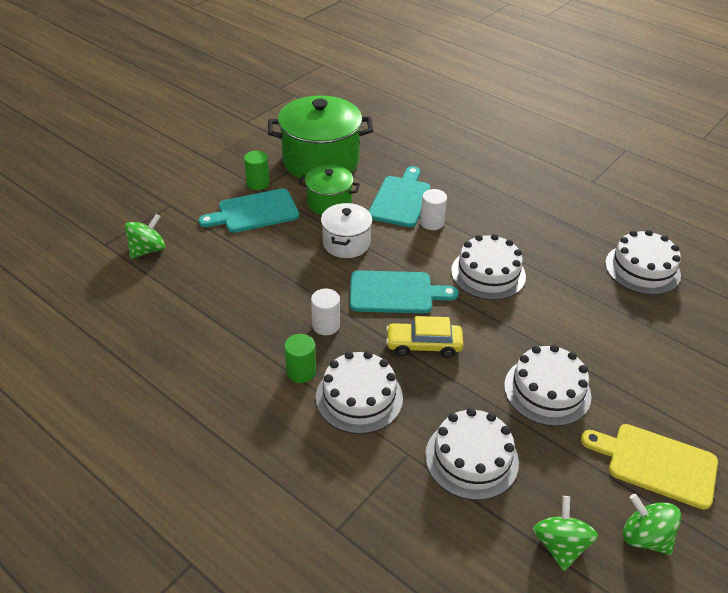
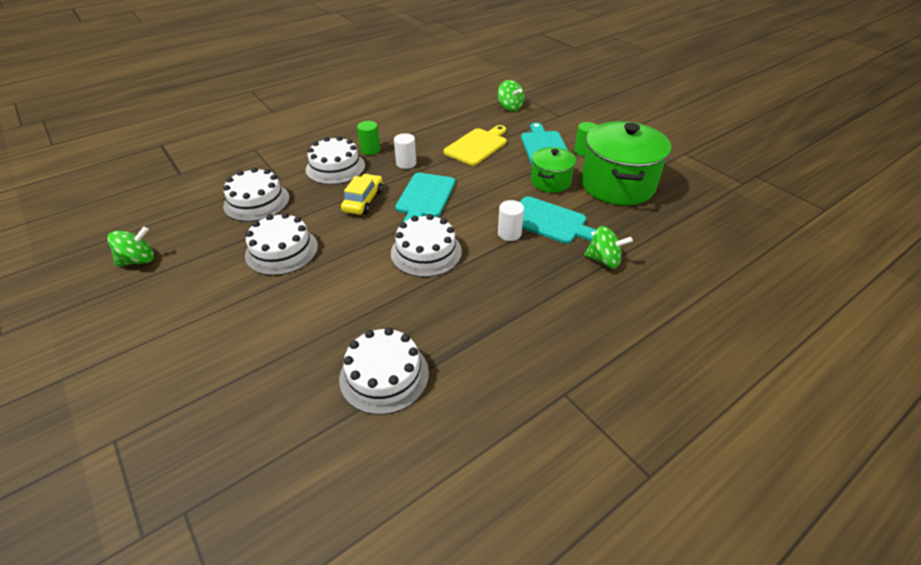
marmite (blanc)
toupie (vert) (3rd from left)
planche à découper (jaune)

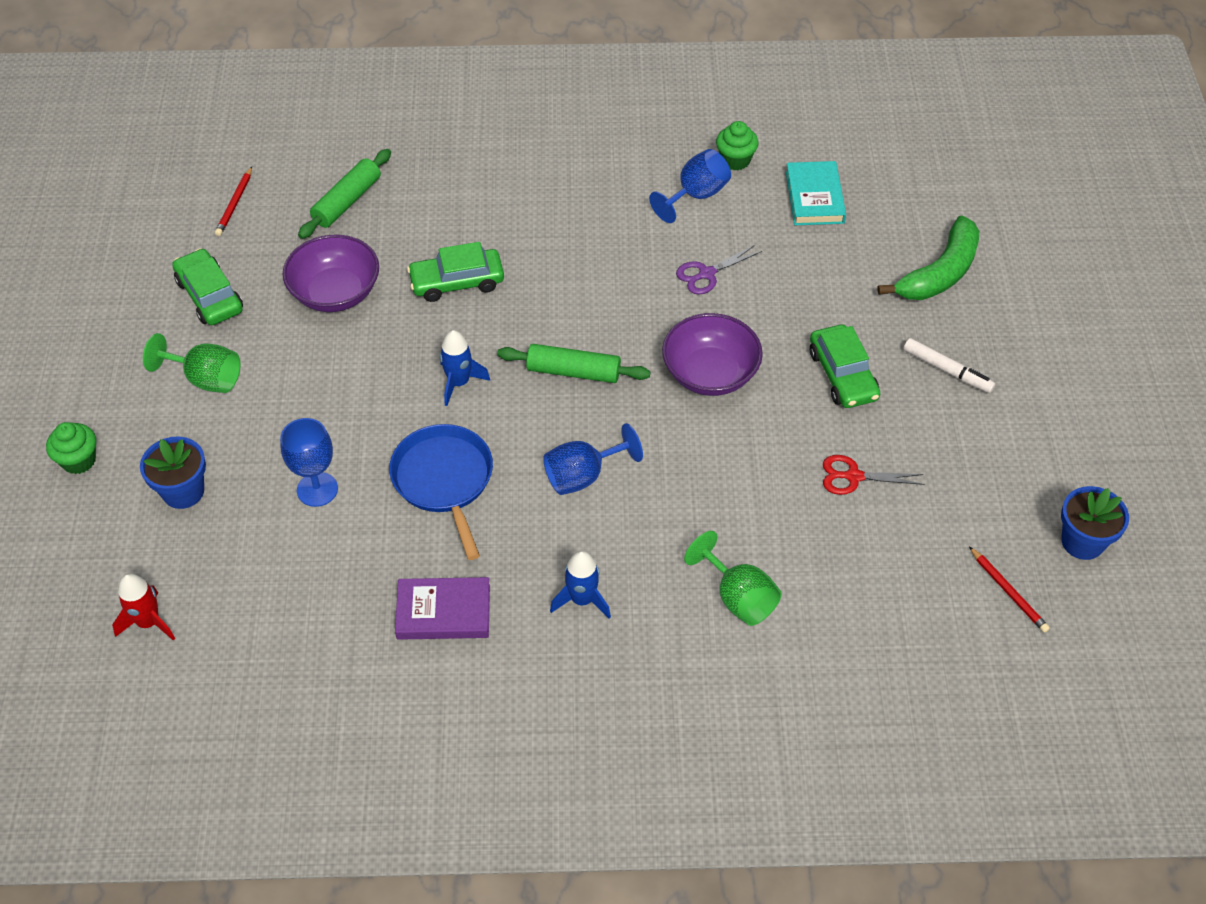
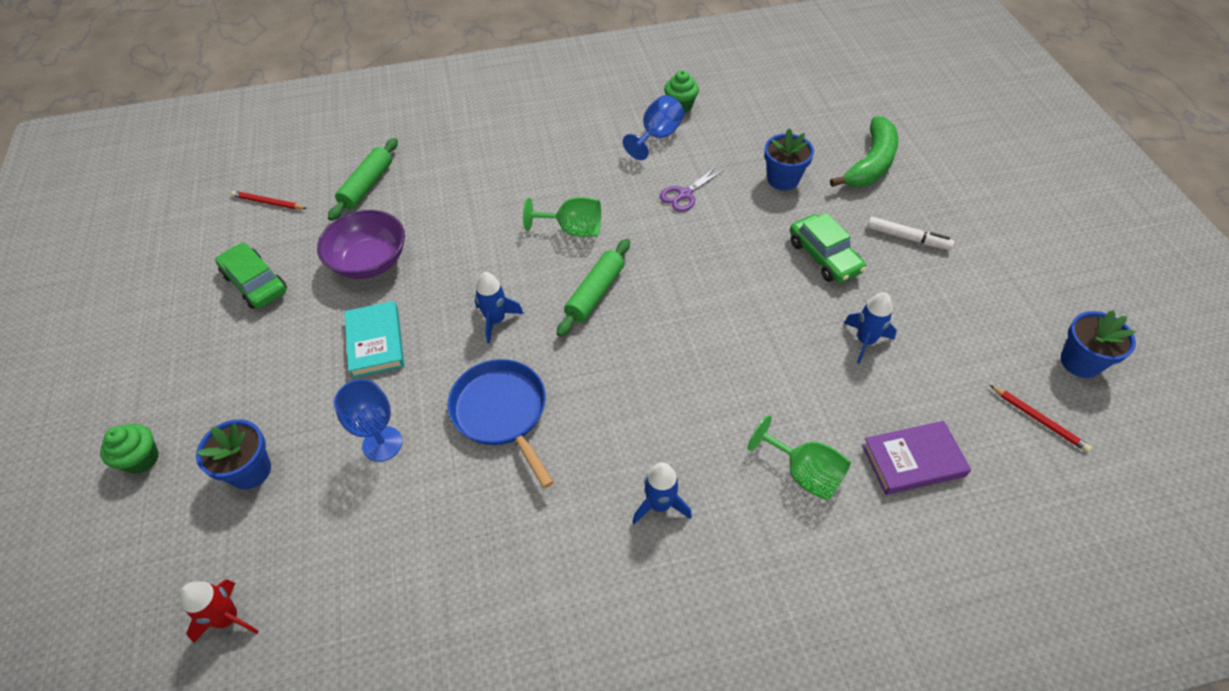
voiture (vert) (2nd from left in the first image)
verre à pied (bleu) (2nd from left in the first image)
bol (violet) (2nd from left in the first image)
pot de fleurs (bleu) (2nd from left)
verre à pied (vert) (1st from left)
livre (violet)
livre (turquoise)
fusée (bleu) (3rd from left)
crayon (rouge) (1st from left)
rouleau à pâtisserie (vert) (2nd from left)

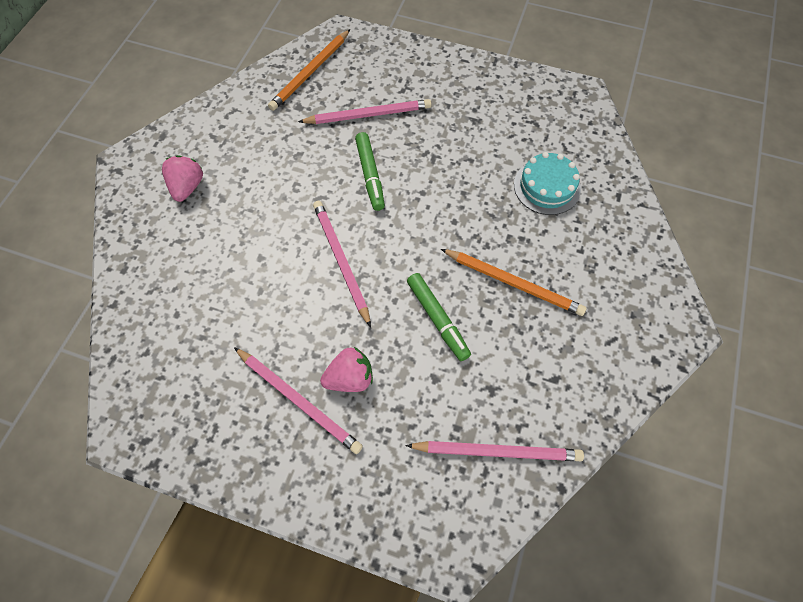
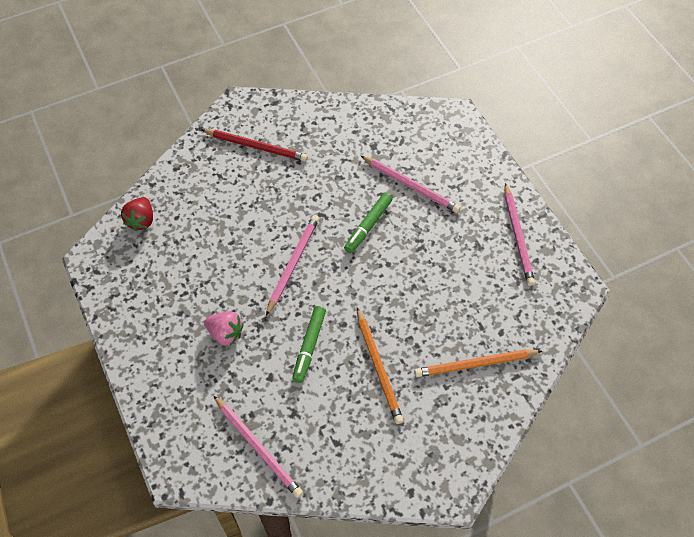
gâteau (turquoise)
fraise (rouge)
crayon (rose) (4th from left)
crayon (orange) (2nd from left)
crayon (rouge)

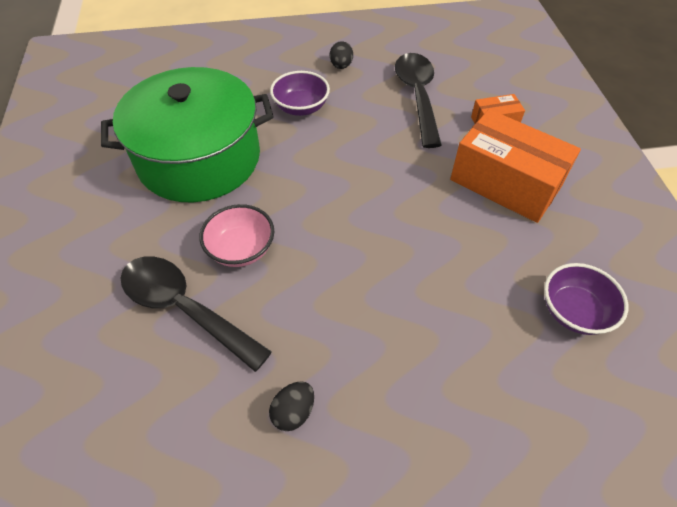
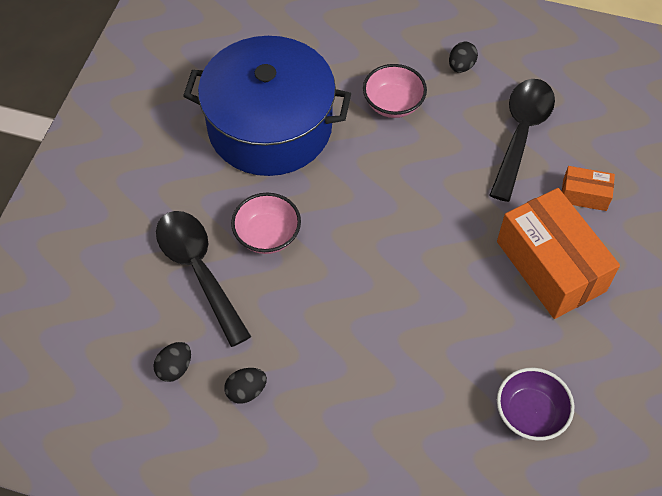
œuf (noir) (1st from left)
marmite (bleu)
bol (rose) (2nd from left)

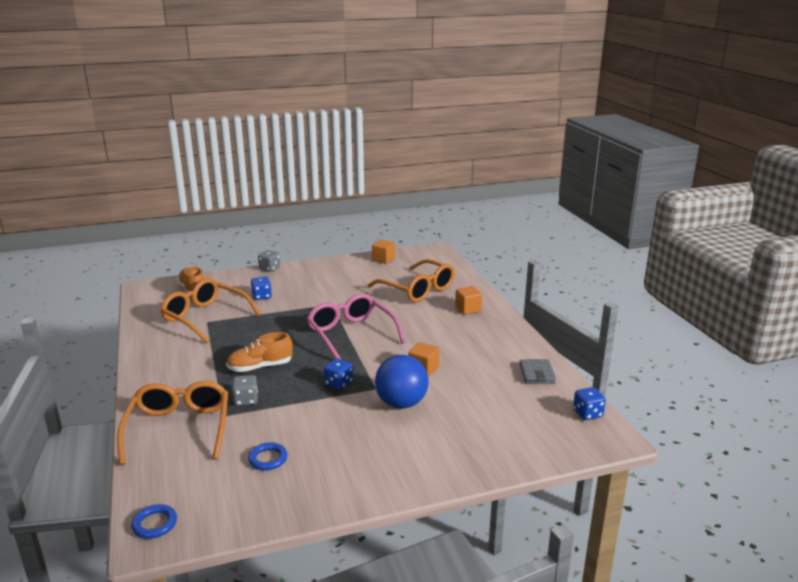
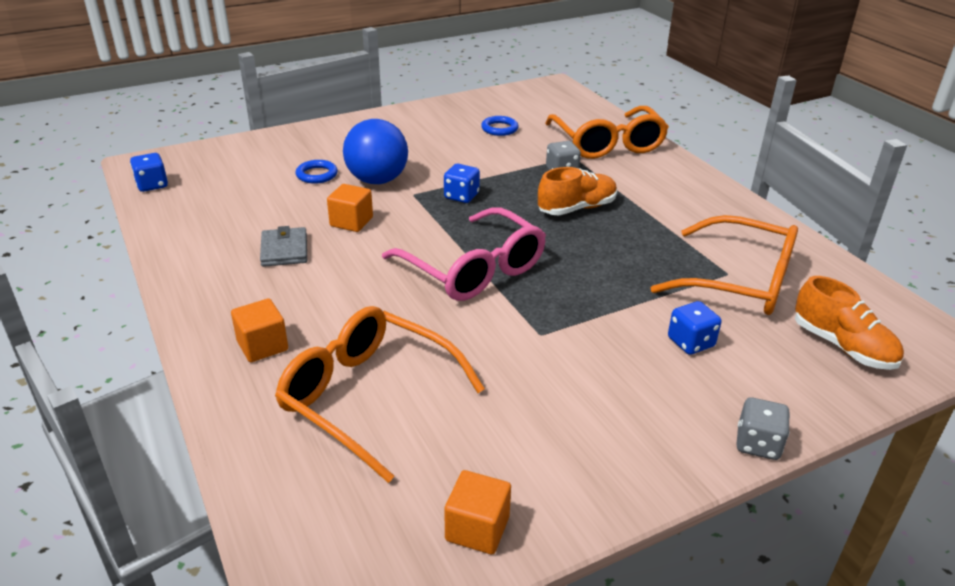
anneau (bleu) (1st from left)
portefeuille (gris)

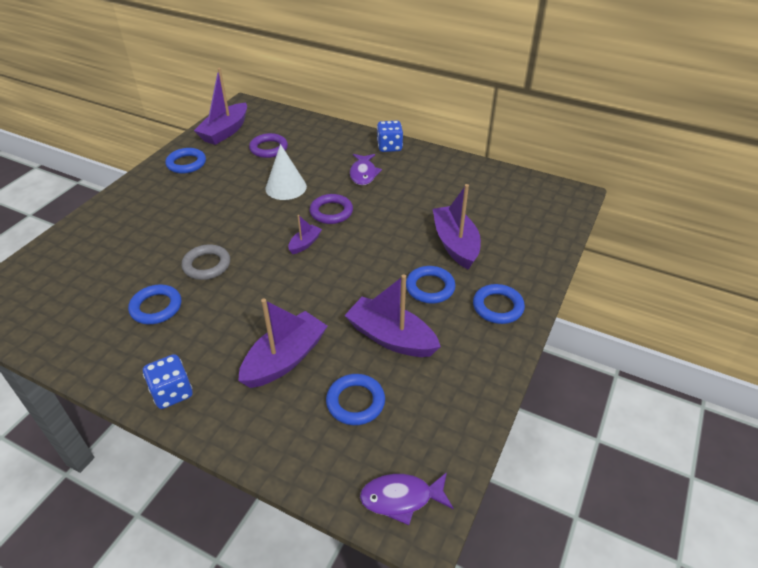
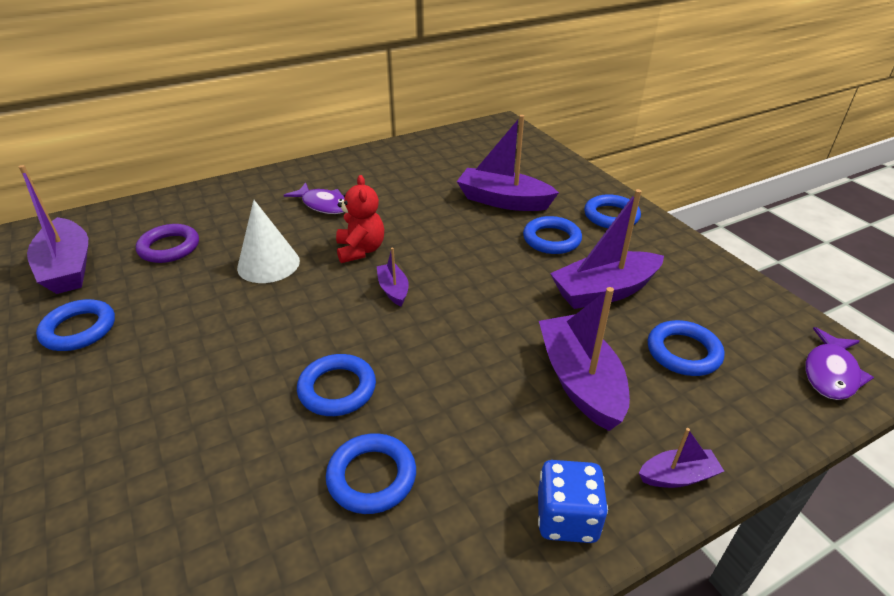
dé (bleu) (2nd from left in the first image)
bateau (violet) (6th from left)
ours en peluche (rouge)
anneau (bleu) (2nd from left)

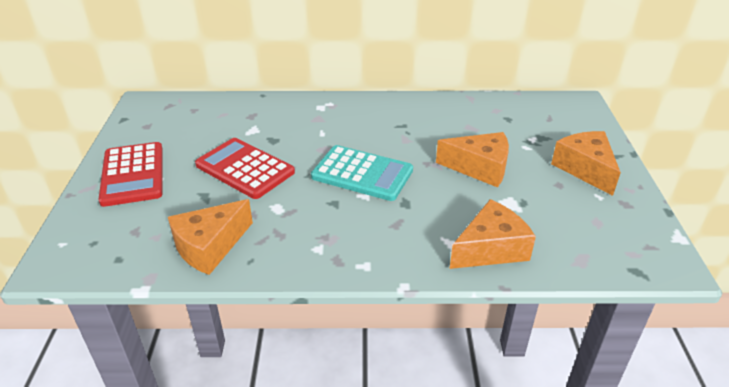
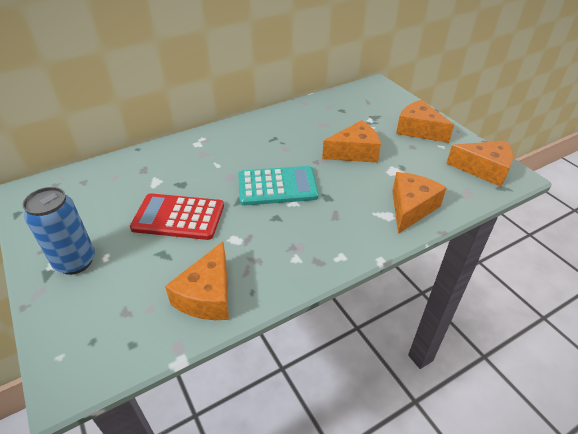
fromage (orange) (5th from left)
canette (bleu)

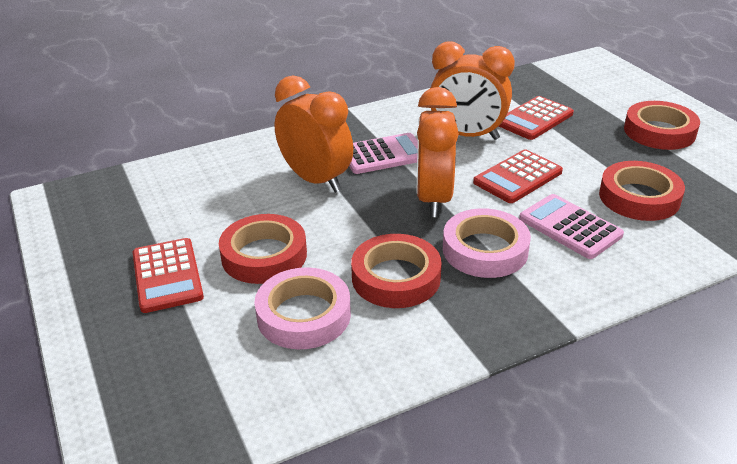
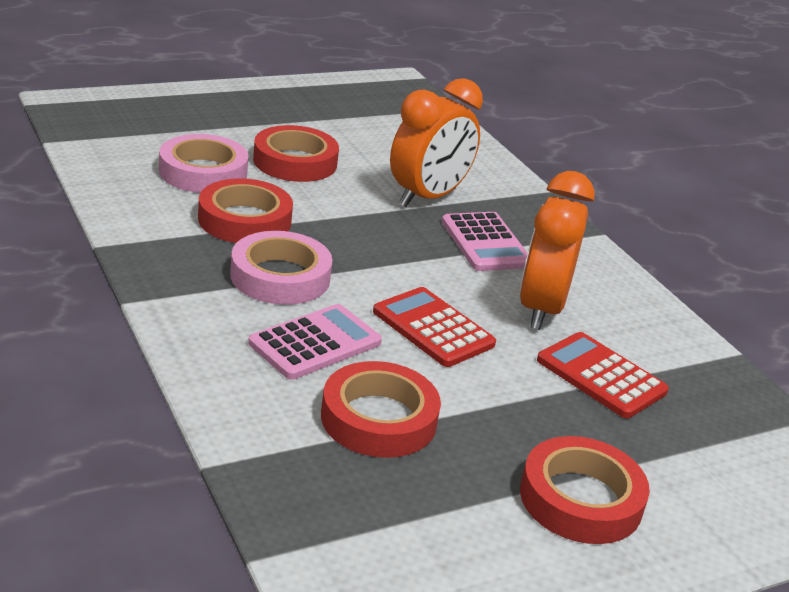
calculatrice (rouge) (1st from left in the first image)
réveil (orange) (2nd from left in the first image)

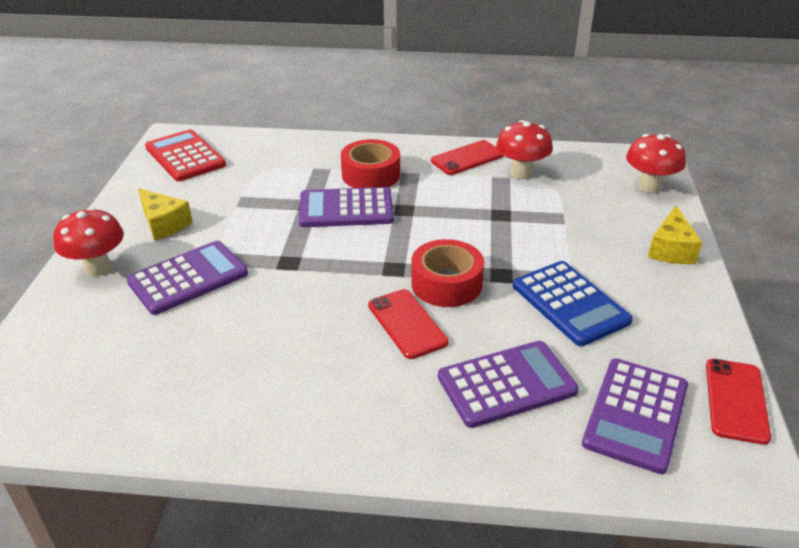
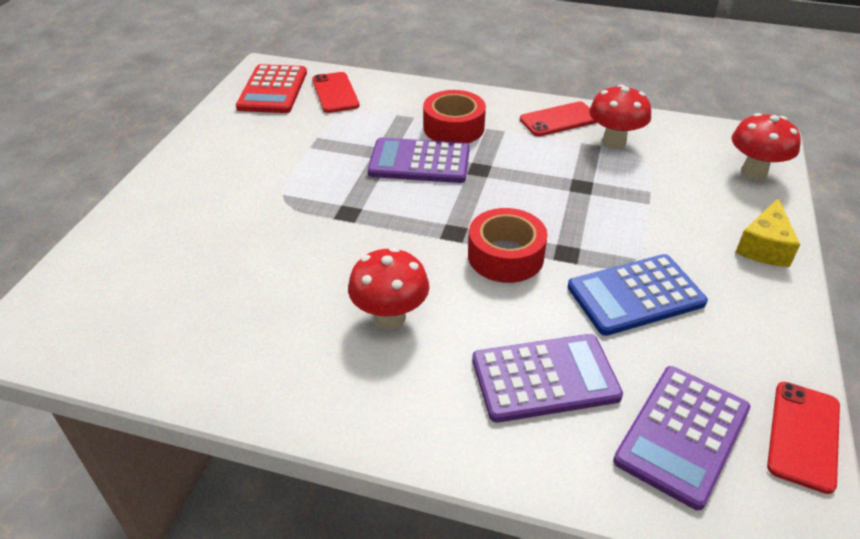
calculatrice (violet) (1st from left in the first image)
fromage (jaune) (1st from left in the first image)
champignon (rouge) (1st from left)
téléphone (rouge) (1st from left)
calculatrice (rouge)
calculatrice (bleu)

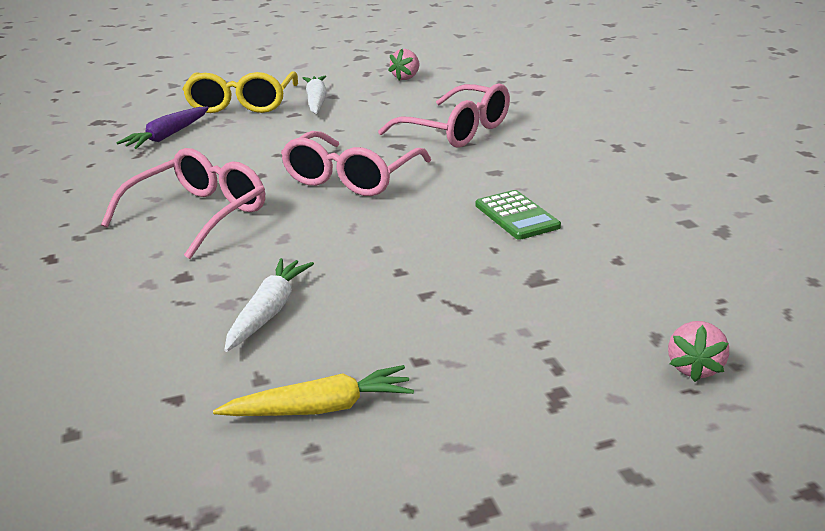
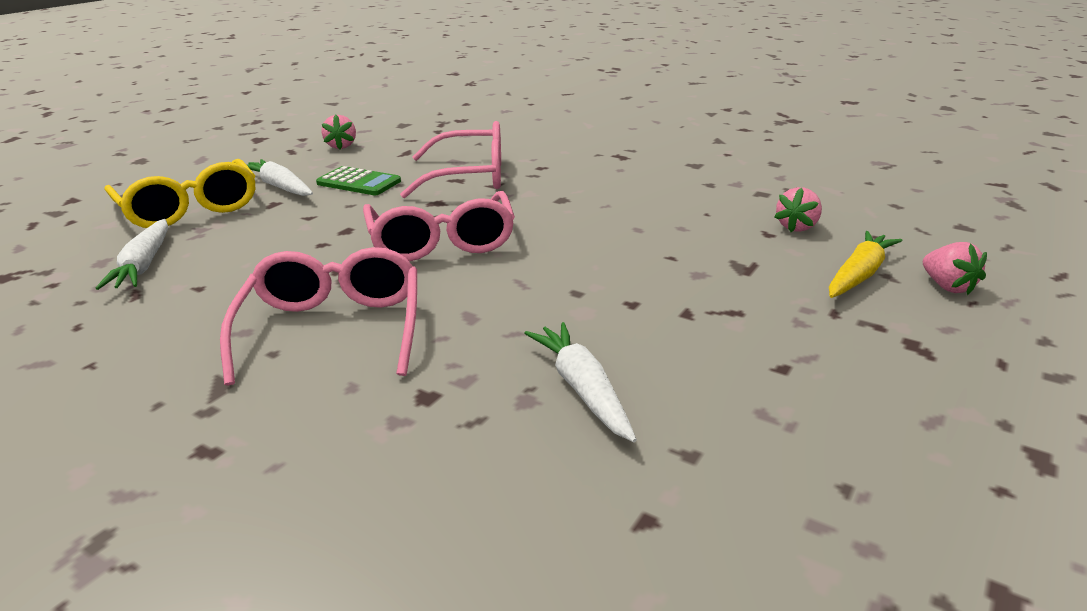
fraise (rose) (2nd from left)
carotte (jaune)
calculatrice (vert)
carotte (blanc) (1st from left)

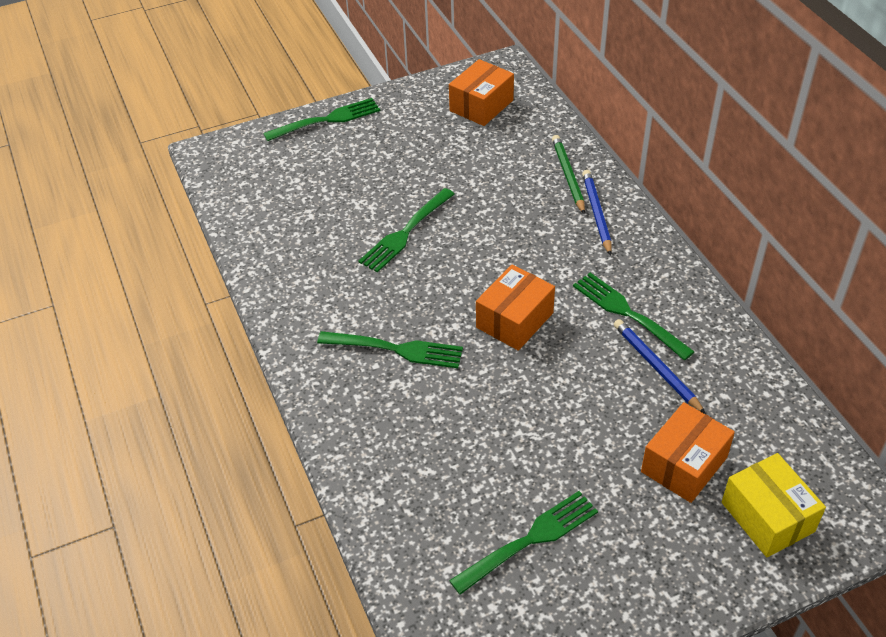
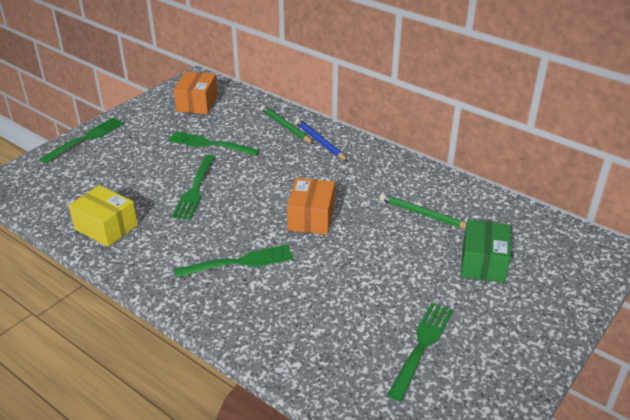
fourchette (vert) (3rd from left)
boîte (jaune)
crayon (vert) (2nd from left)
boîte (vert)

